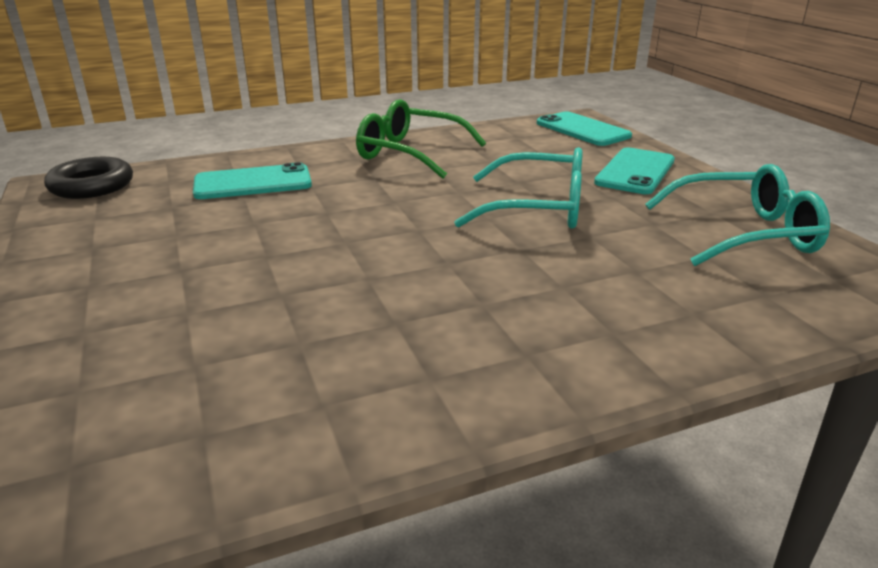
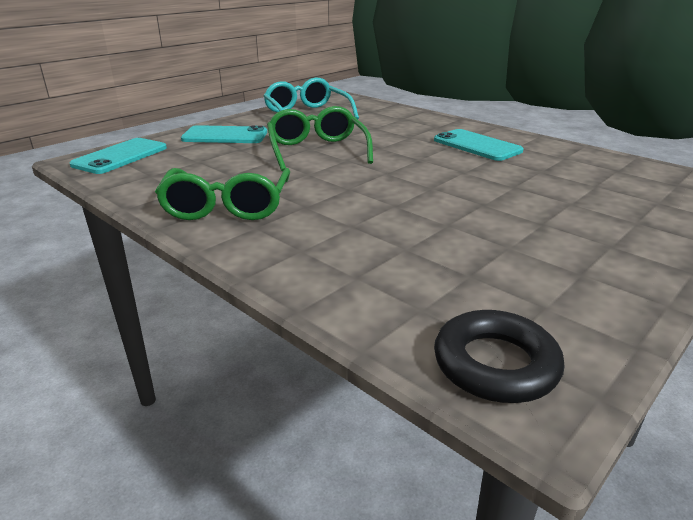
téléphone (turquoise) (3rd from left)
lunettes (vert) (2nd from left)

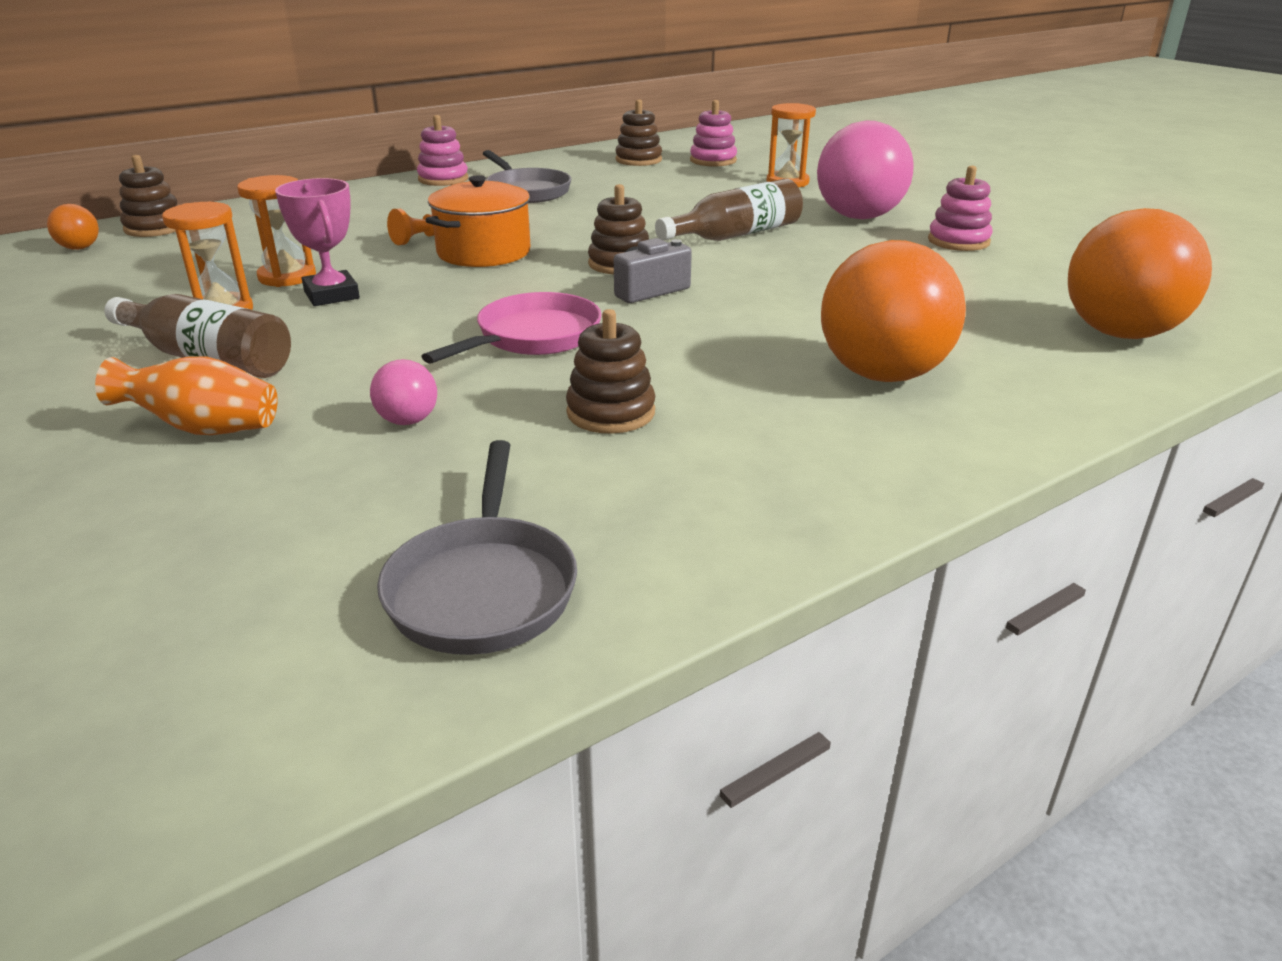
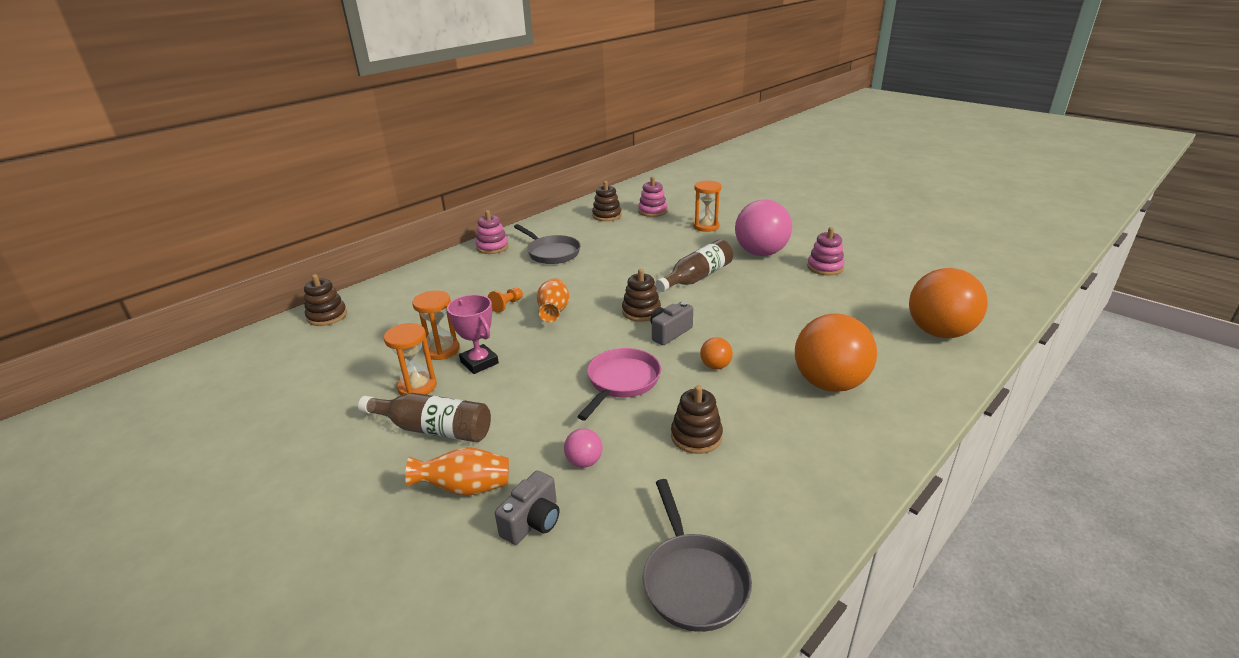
appareil photo (gris) (1st from left)
balle (orange) (1st from left)
vase (orange) (2nd from left)

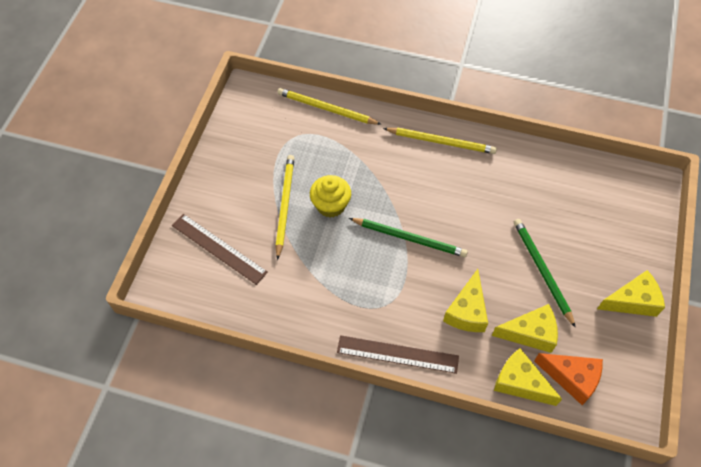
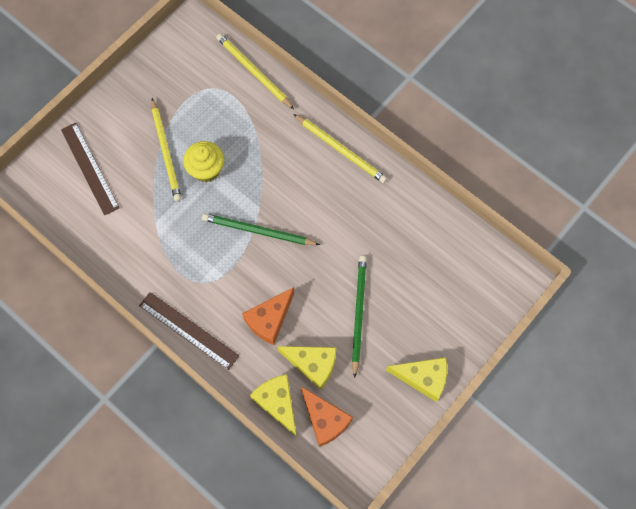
fromage (orange) (1st from left)
crayon (jaune) (1st from left)
crayon (vert) (1st from left)

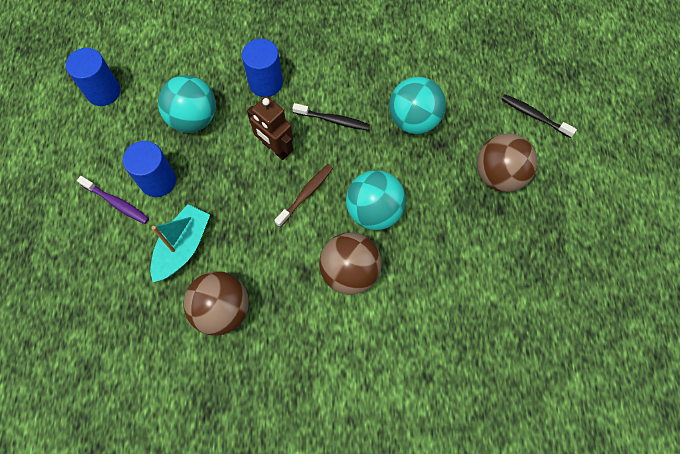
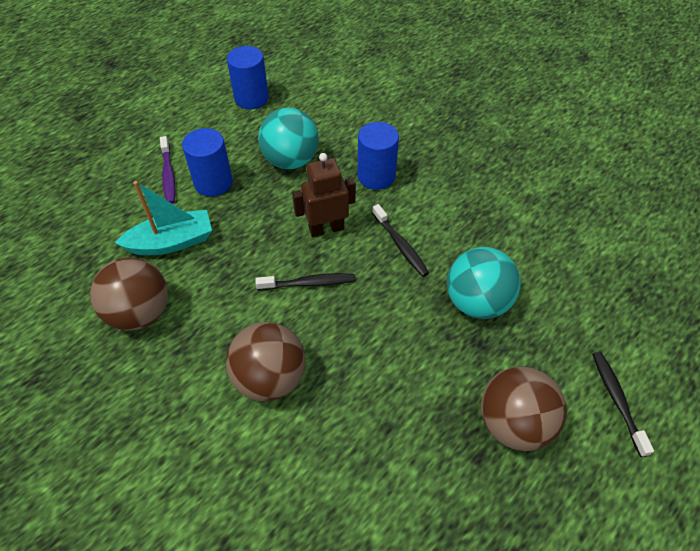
balle (turquoise) (2nd from left in the first image)
brosse à dents (noir) (1st from left)
robot (marron)

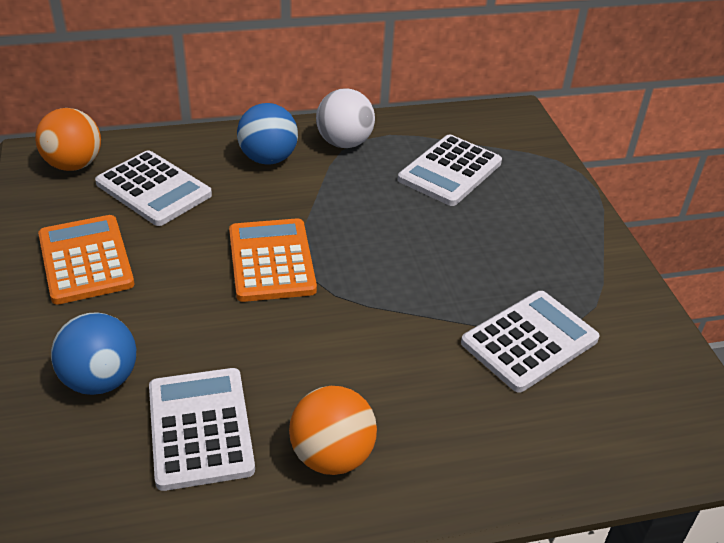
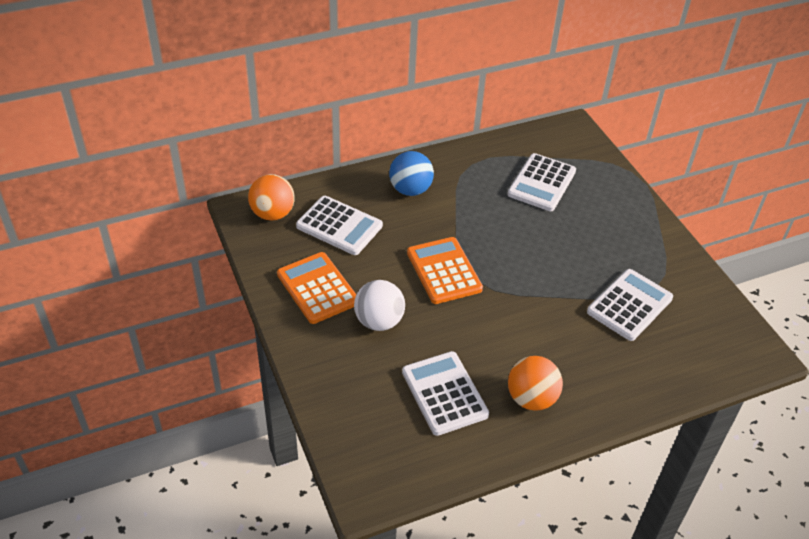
balle (bleu) (1st from left in the first image)
balle (blanc)

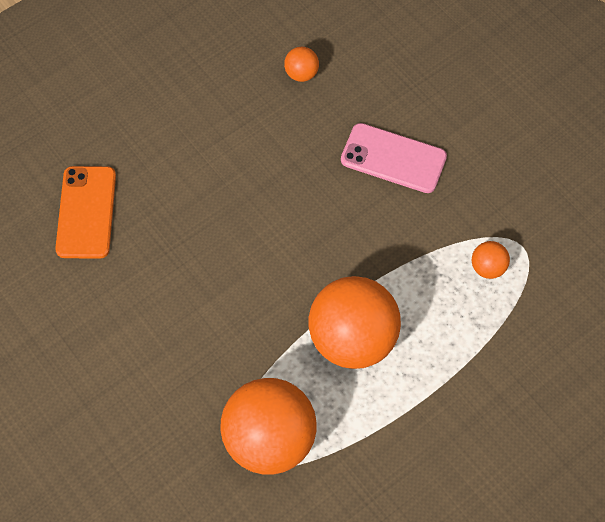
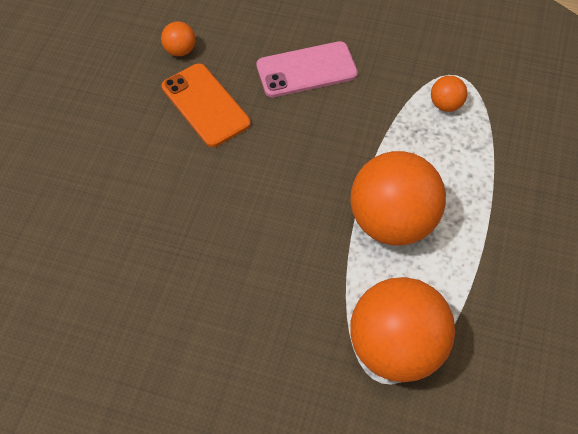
téléphone (orange)

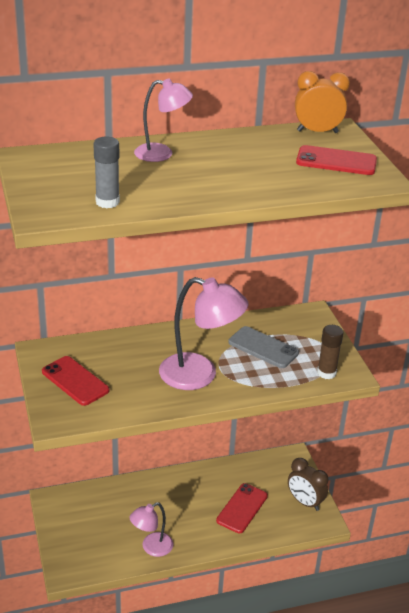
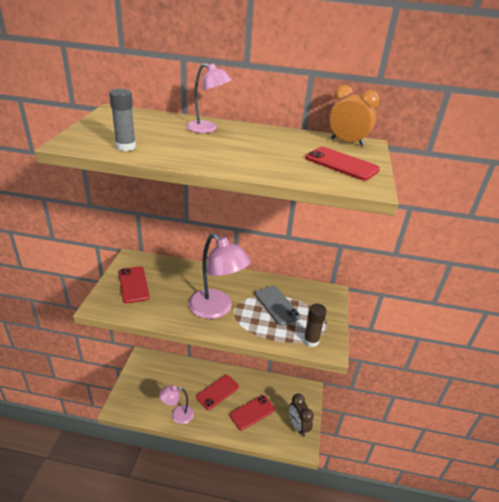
téléphone (rouge) (2nd from left)

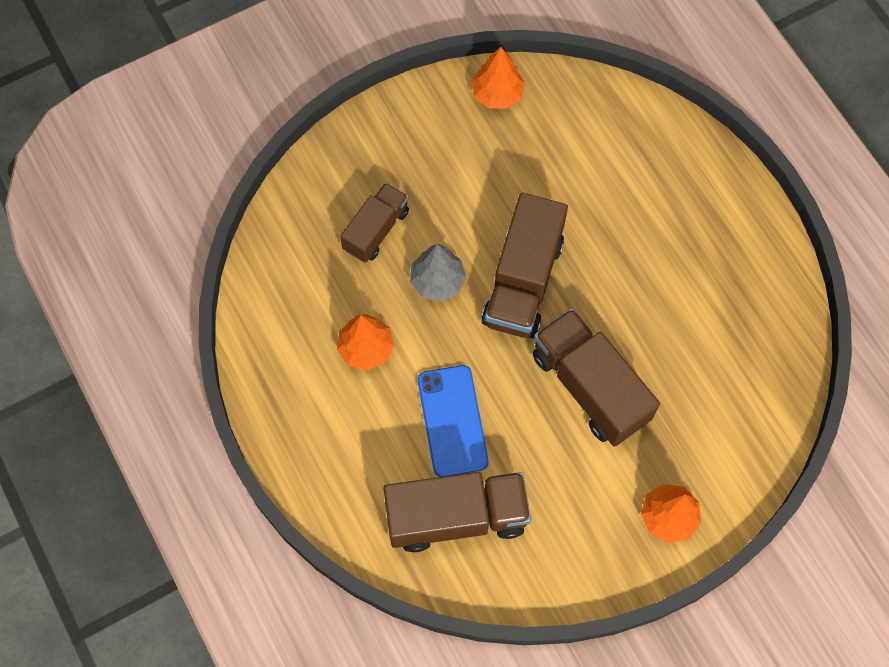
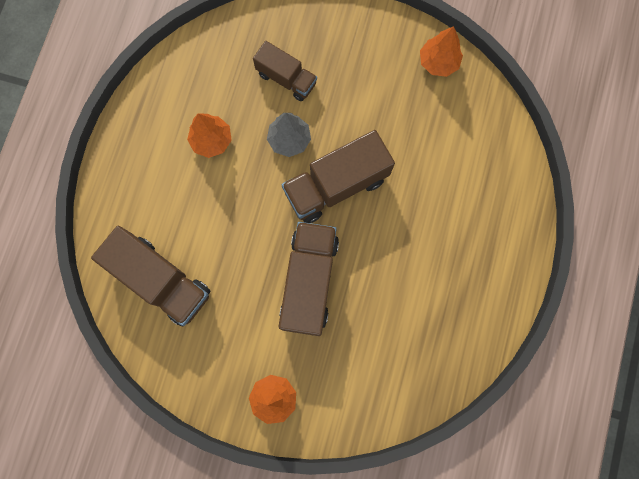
téléphone (bleu)
camion (marron) (2nd from left)

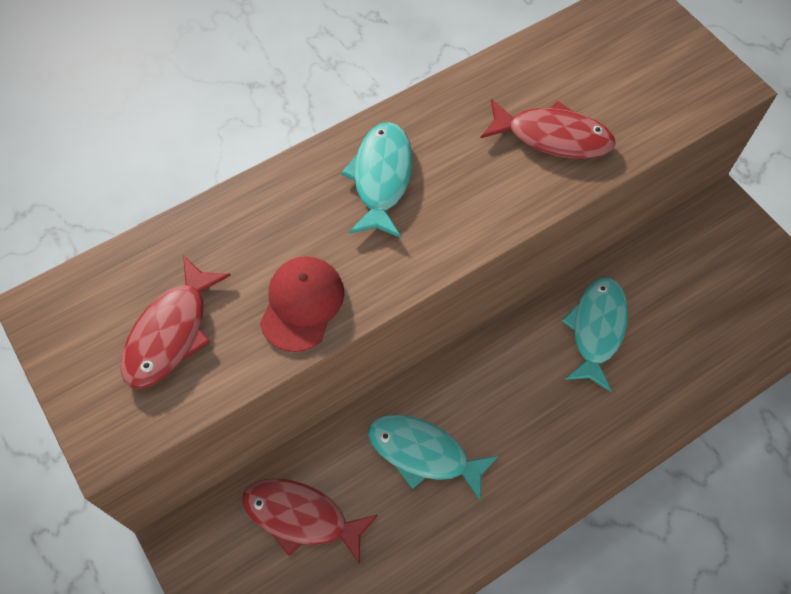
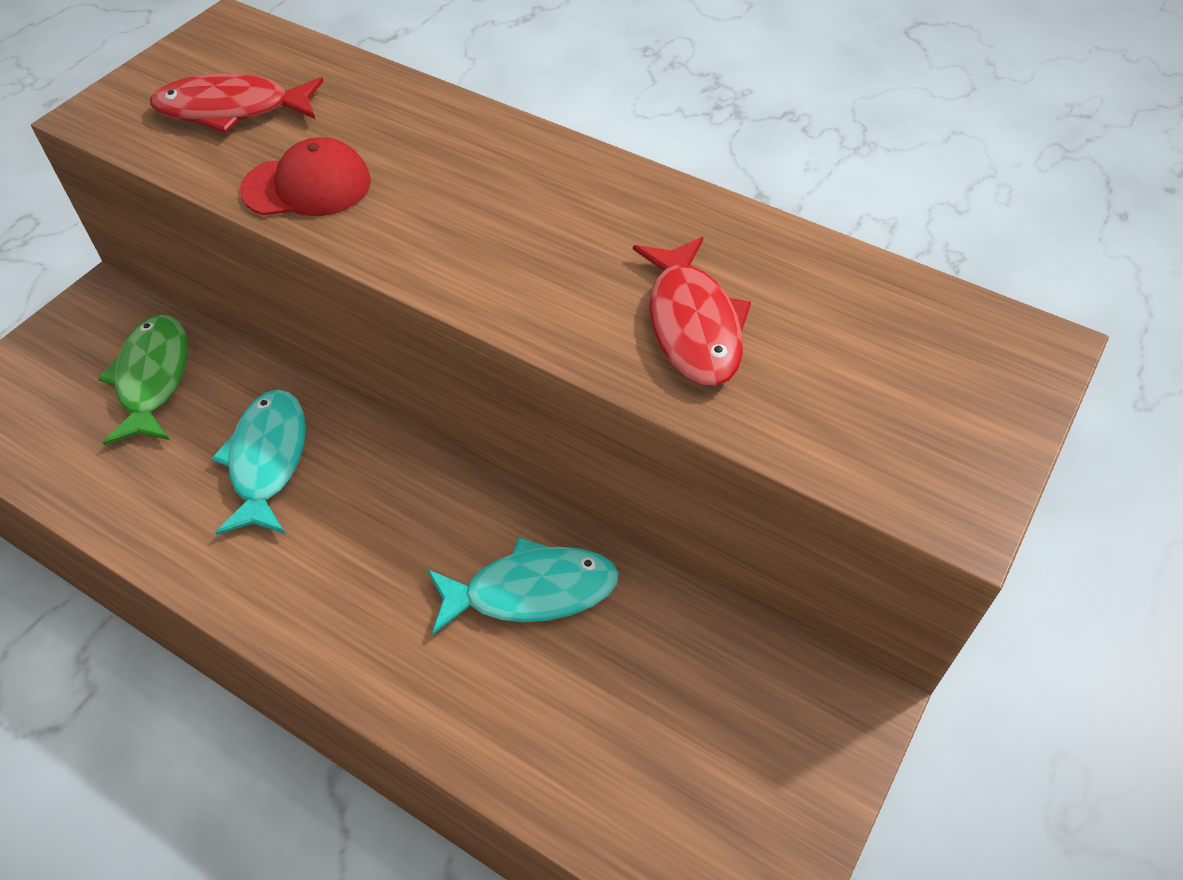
poisson (turquoise) (1st from left in the first image)
poisson (vert)

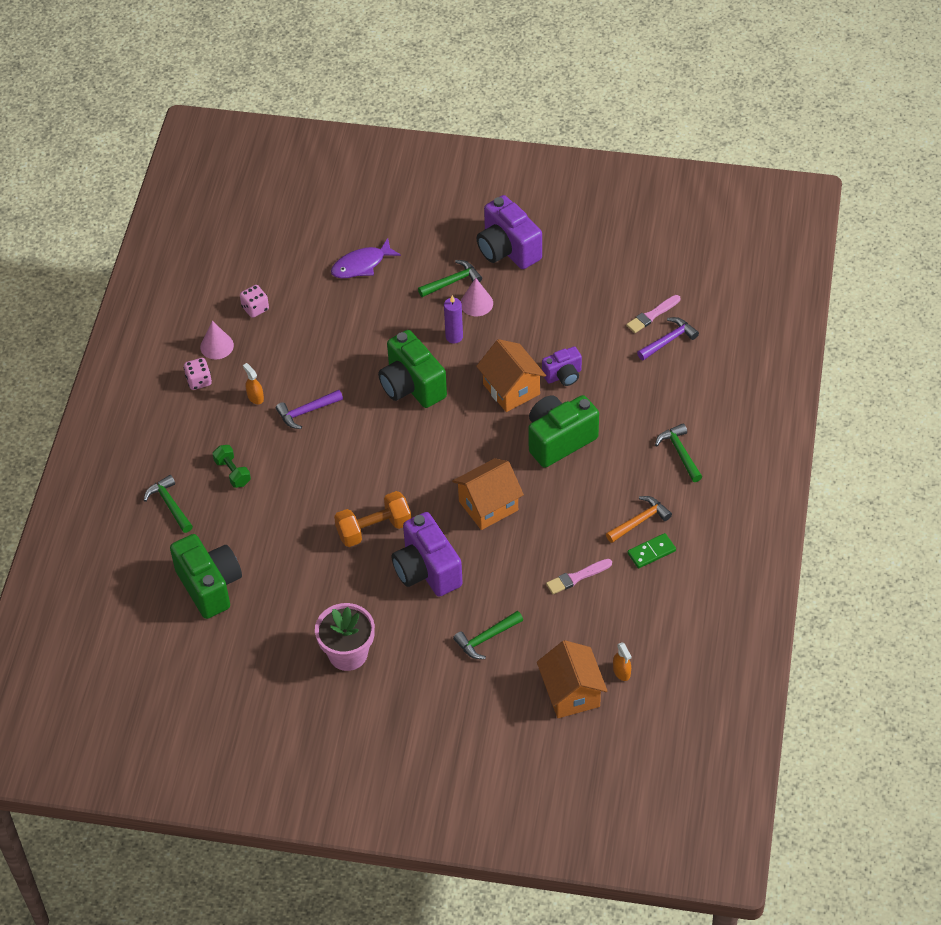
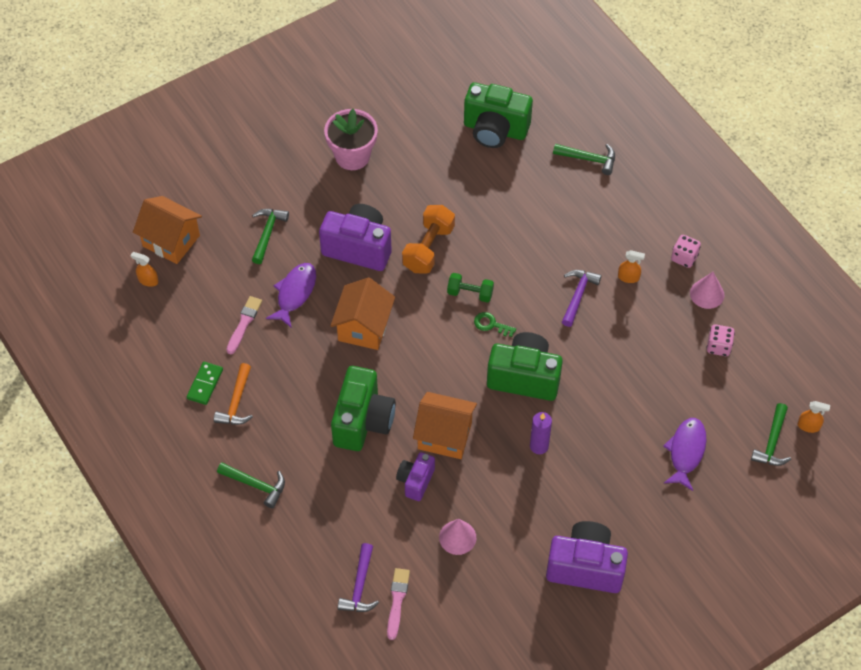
poisson (violet) (1st from left)
clé (vert)
vaporisateur (orange) (3rd from left)
haltère (vert)
marteau (vert) (4th from left)
cône (rose) (1st from left)

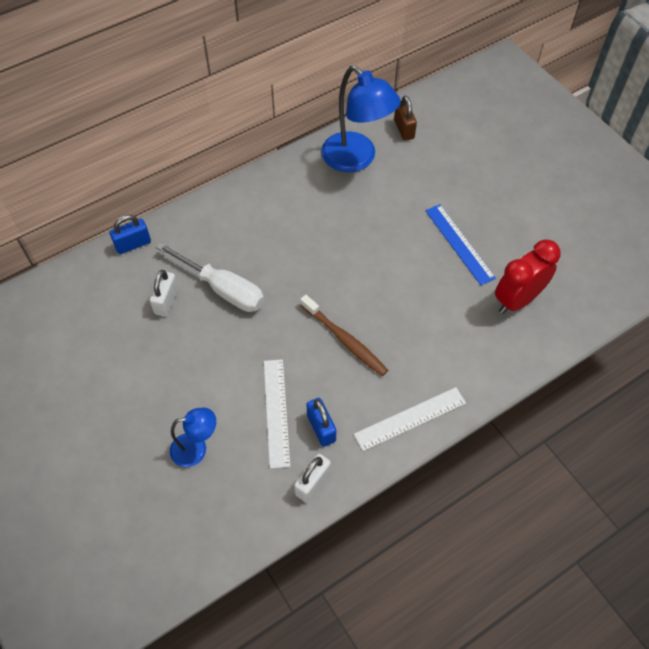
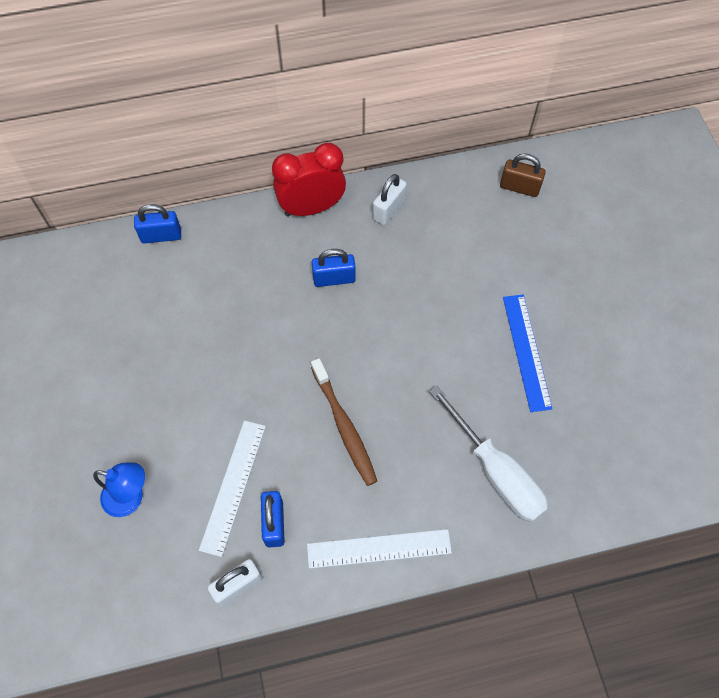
lampe (bleu) (2nd from left in the first image)
cadenas (bleu) (3rd from left)
cadenas (blanc) (2nd from left)
tournevis (blanc)
réveil (rouge)
cadenas (marron)

